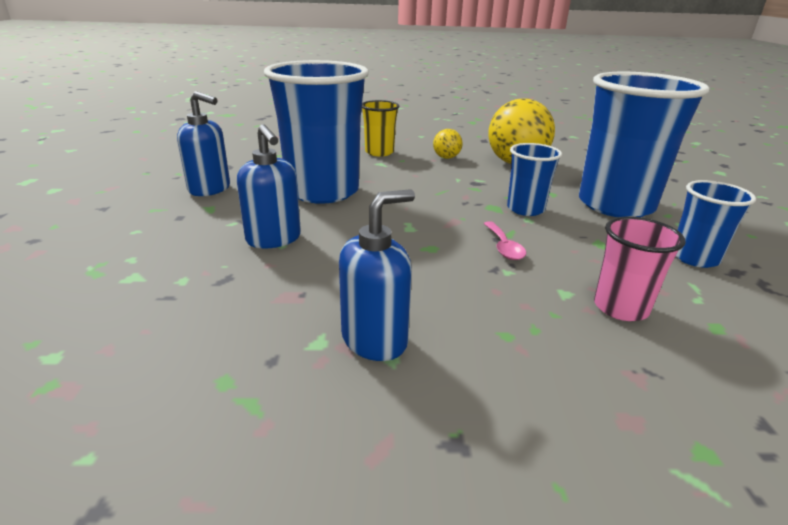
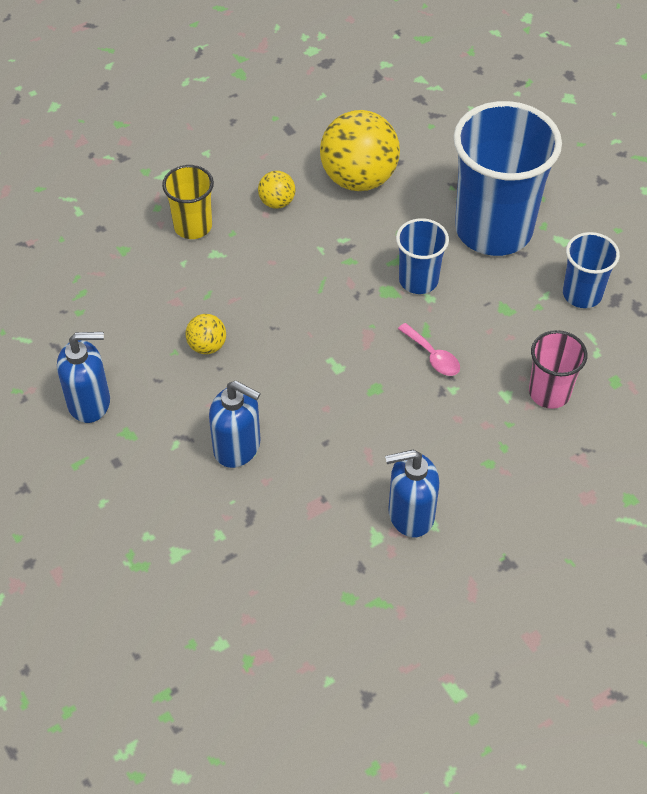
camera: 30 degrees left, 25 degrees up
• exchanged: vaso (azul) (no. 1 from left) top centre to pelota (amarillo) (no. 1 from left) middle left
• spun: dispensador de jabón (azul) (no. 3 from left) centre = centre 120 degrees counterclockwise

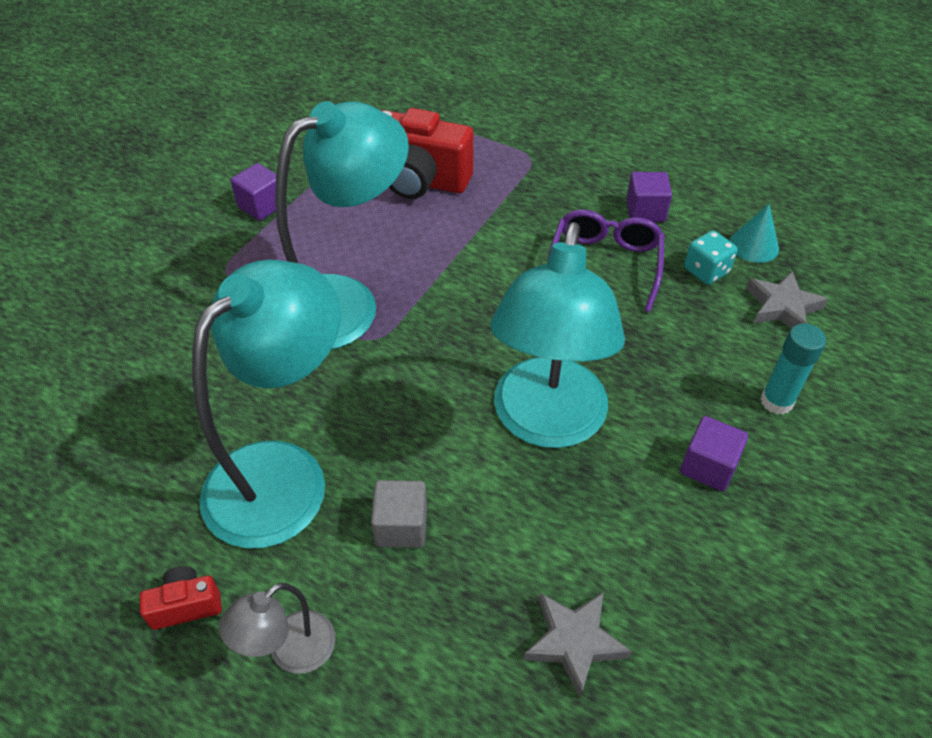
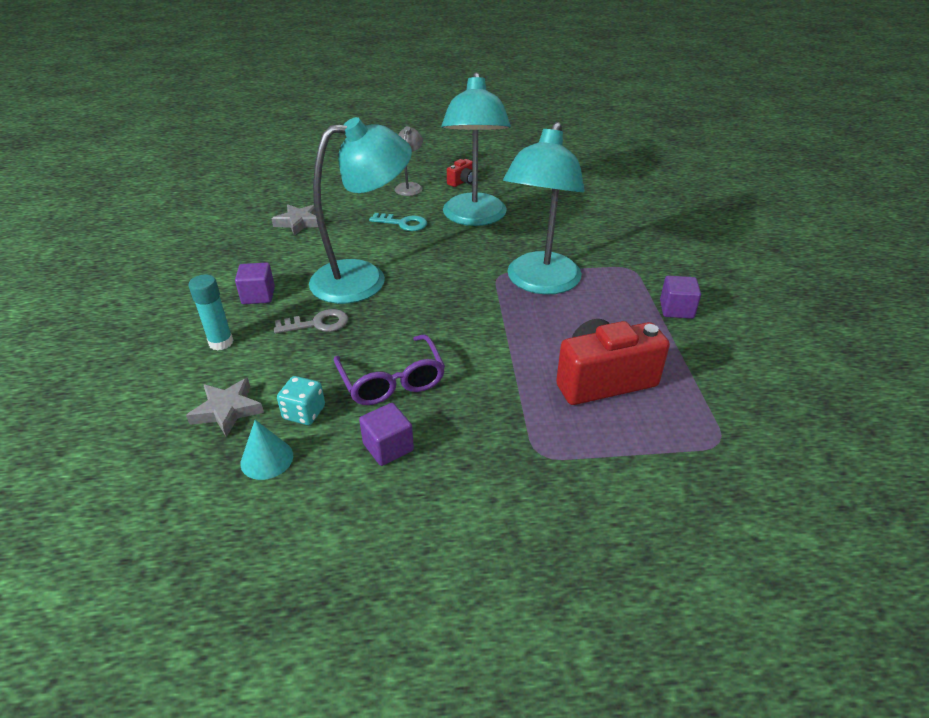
camera: 145 degrees right, 10 degrees down
• appeared: llave (gris) centre
• spun: lámpara (turquesa) (no. 3 from left in the first image) centre = top centre 90 degrees clockwise
• exchanged: cubo (gris) bottom centre to llave (turquesa) top centre

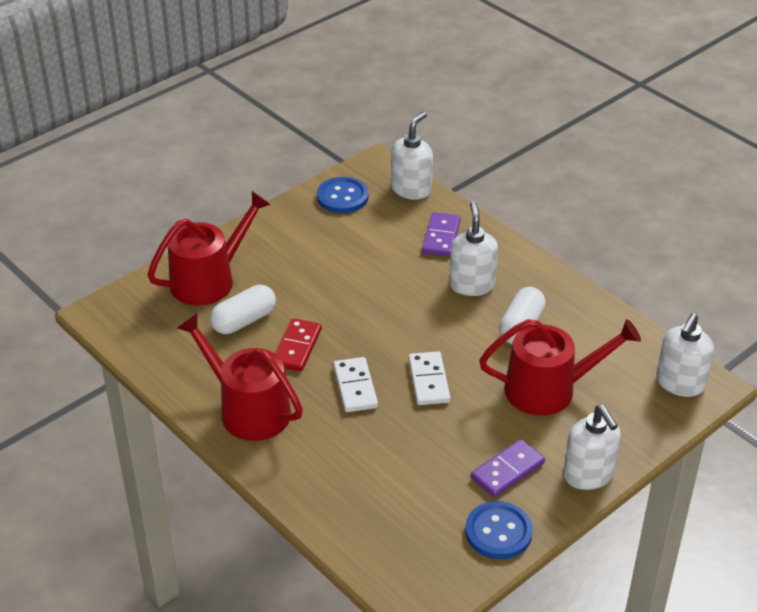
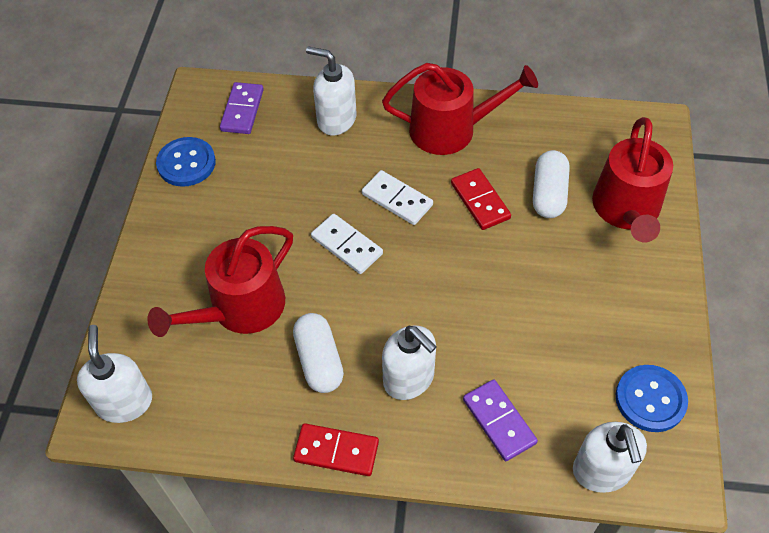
camera: 140 degrees right, 15 degrees up
• relocated: ficha de dominó (morado) (no. 2 from left in the first image) bottom right to ficha de dominó (morado) (no. 1 from left) top left
• appeared: ficha de dominó (rojo) (no. 1 from left) bottom centre
• relocated: dispensador de jabón (blanco) (no. 3 from left in the first image) bottom right to dispensador de jabón (blanco) (no. 2 from left) top centre

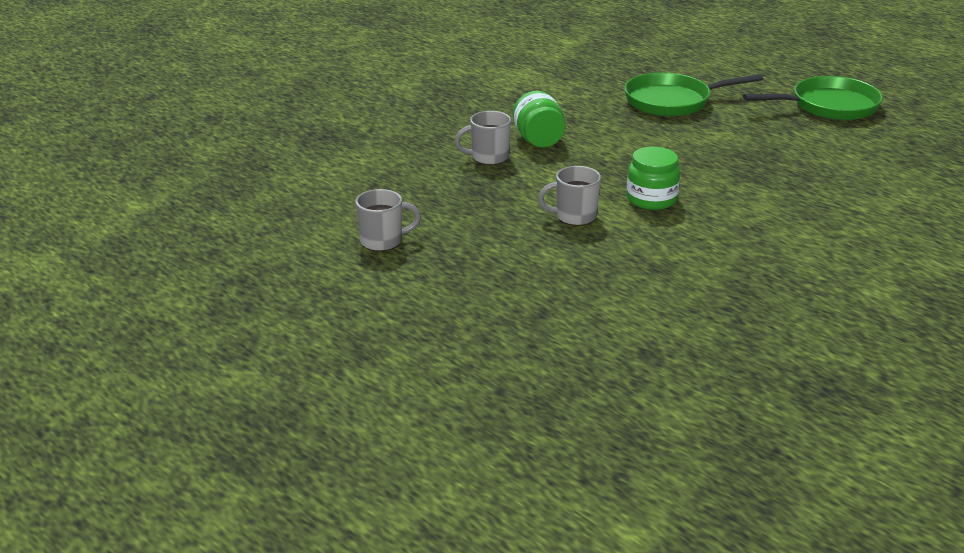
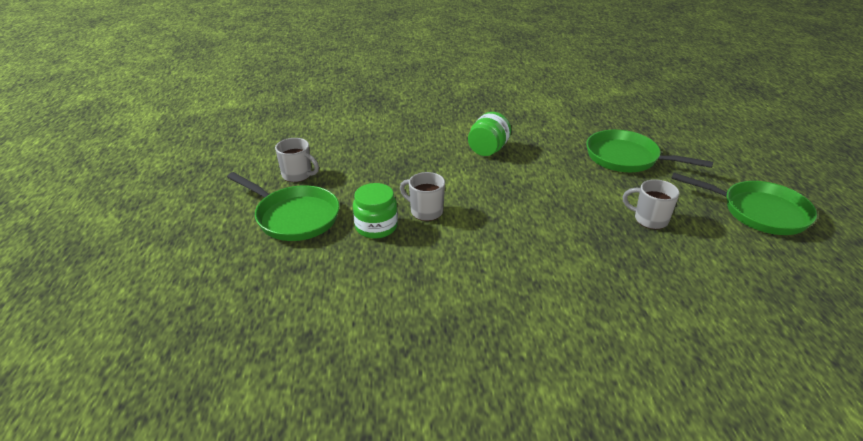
camera: 40 degrees right, 5 degrees up
• appeared: sartén (verde) (no. 1 from left) middle left
• relocated: tarro (verde) (no. 2 from left in the first image) top right to tarro (verde) (no. 1 from left) centre
• relocated: taza (gris) (no. 2 from left in the first image) top centre to taza (gris) (no. 3 from left) middle right

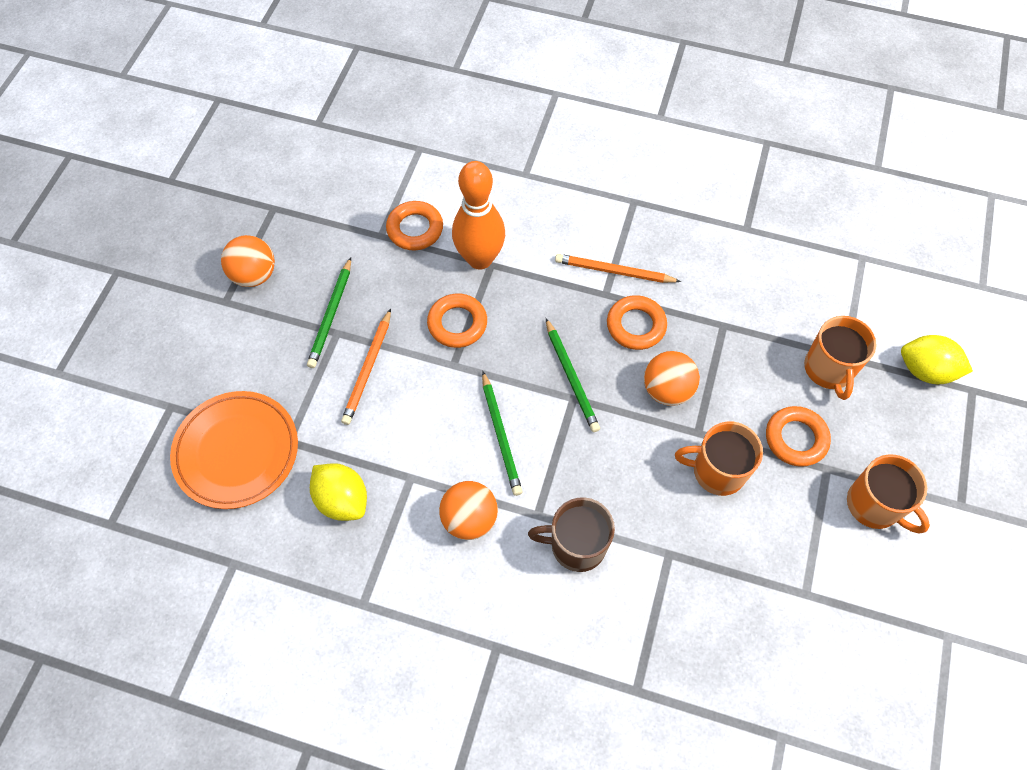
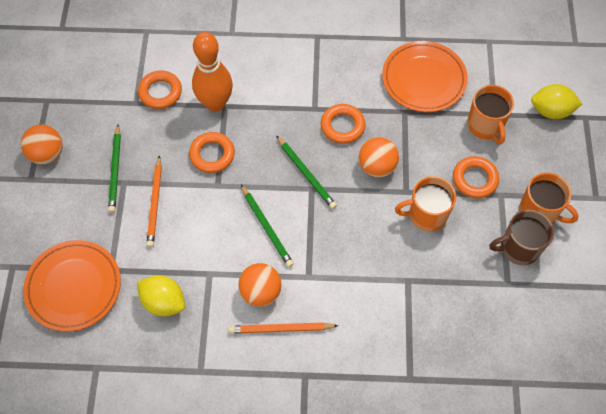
camera: 15 degrees left, 0 degrees up
• relocated: lápiz (naranja) (no. 2 from left) centre to bottom centre
• appeared: plato (naranja) (no. 2 from left) top right
• relocated: taza (marrón) bottom centre to middle right

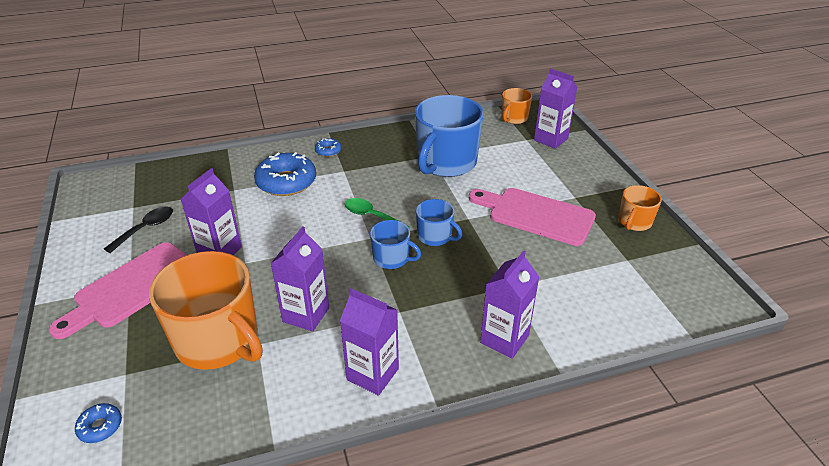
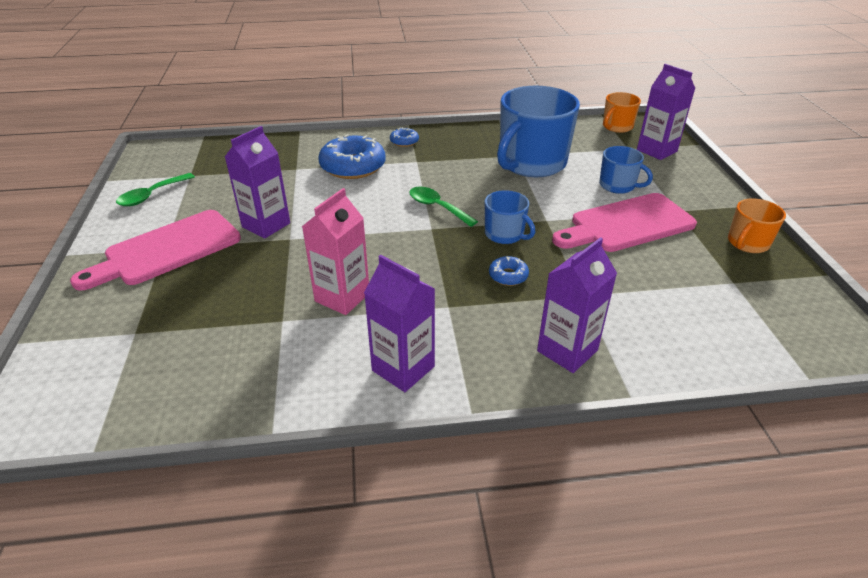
camera: 10 degrees right, 0 degrees up
• appeared: cuchara (verde) (no. 1 from left) top left
• colour: cartón de leche (morado) (no. 2 from left) centre to cartón de leche (rosa) centre
• relocated: rosquilla (azul) (no. 1 from left in the first image) bottom left to rosquilla (azul) (no. 3 from left) centre
• spun: tabla de cortar (rosa) (no. 2 from left) centre = middle right 60 degrees counterclockwise
• relocated: taza (azul) (no. 1 from left in the first image) centre to taza (azul) (no. 3 from left) top right
• missing: cuchara (negro) middle left
• missing: taza (naranja) (no. 1 from left) middle left

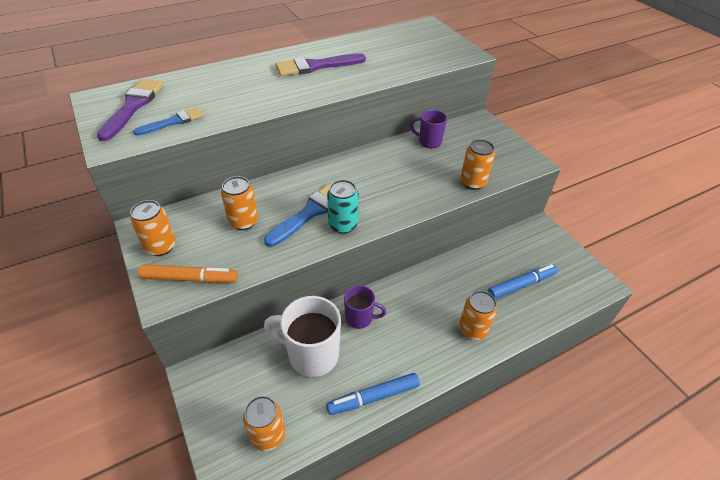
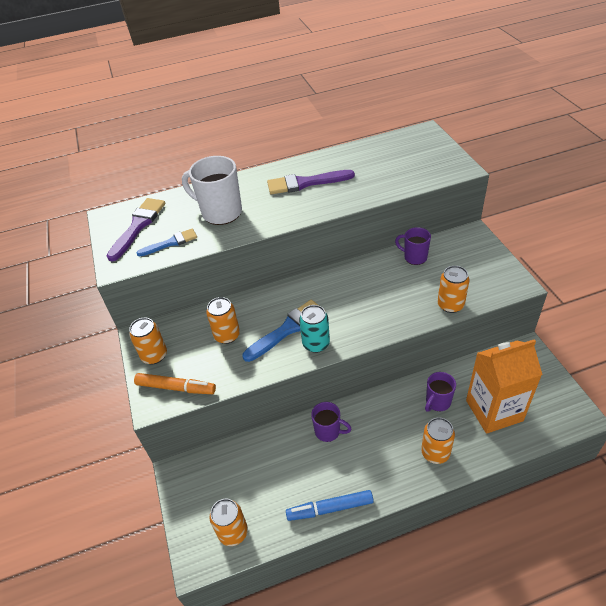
camera: 15 degrees right, 0 degrees up
• relocated: taza (blanco) bottom centre to top centre
• appeared: taza (morado) (no. 3 from left) middle right
• exchanged: rotulador (azul) (no. 2 from left) middle right to cartón de leche (naranja) middle right

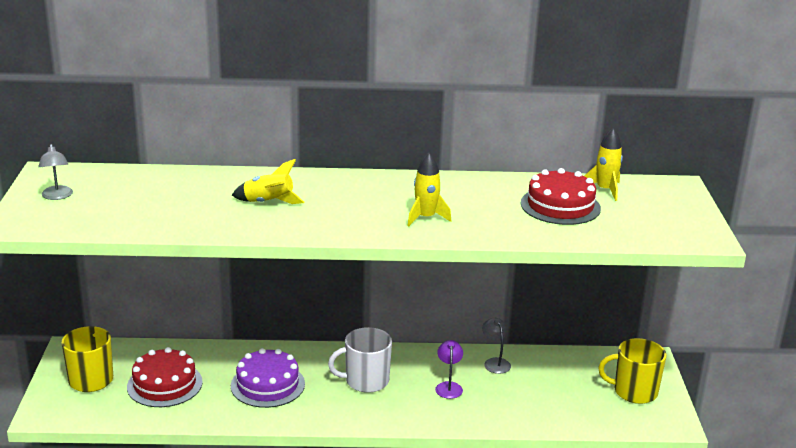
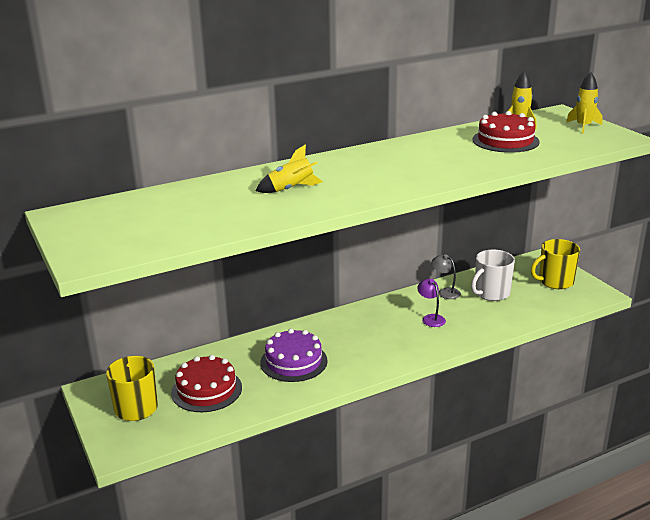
camera: 25 degrees left, 0 degrees up
• relocated: taza (blanco) bottom centre to middle right
• relocated: cohete (amarillo) (no. 2 from left in the first image) centre to cohete (amarillo) (no. 3 from left) top right
• missing: lámpara (gris) (no. 1 from left) middle left

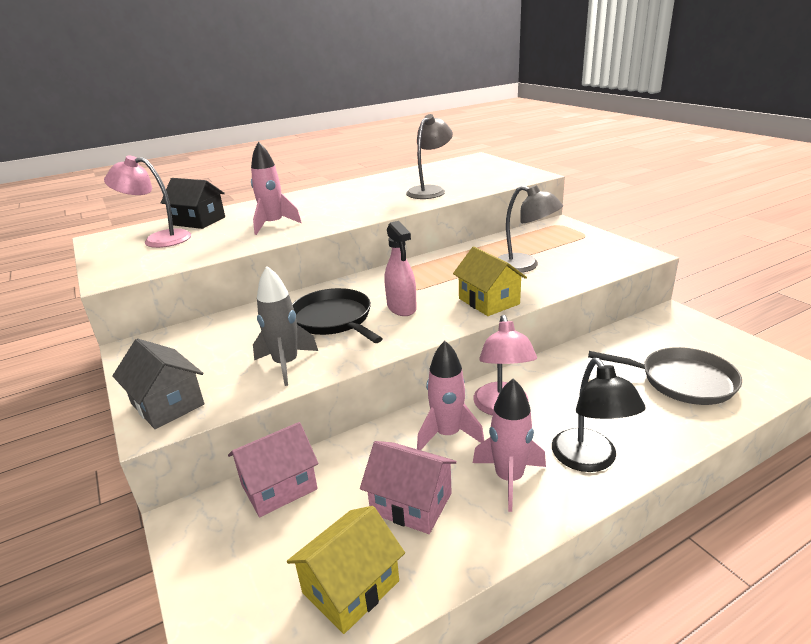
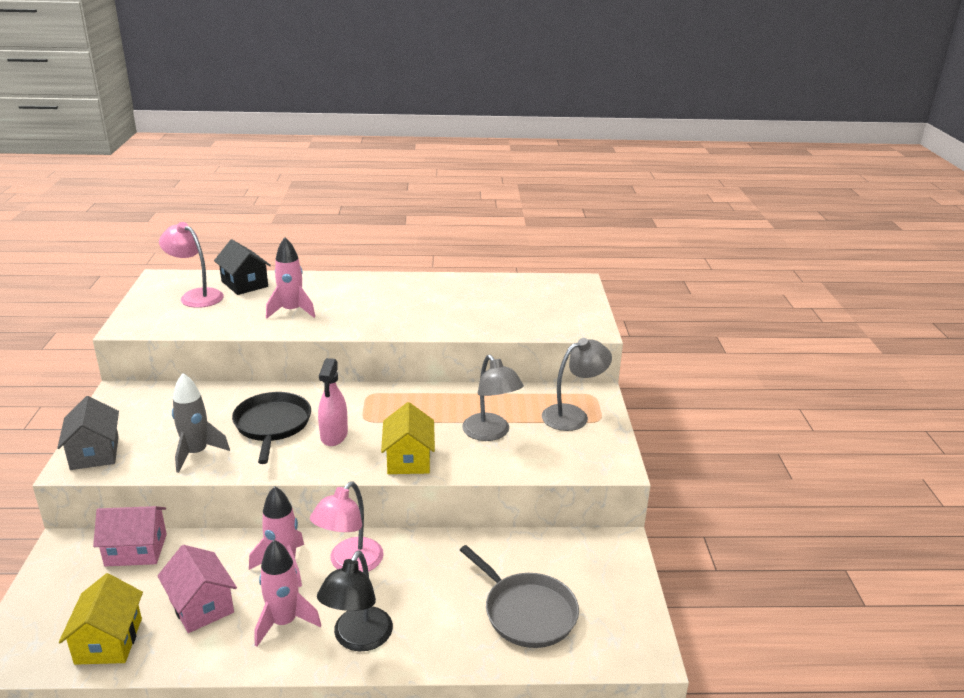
camera: 25 degrees right, 0 degrees up
• spun: casa (amarillo) (no. 1 from left) bottom centre = bottom left 75 degrees counterclockwise
• relocated: lámpara (gris) (no. 1 from left in the first image) top centre to lámpara (gris) (no. 2 from left) centre

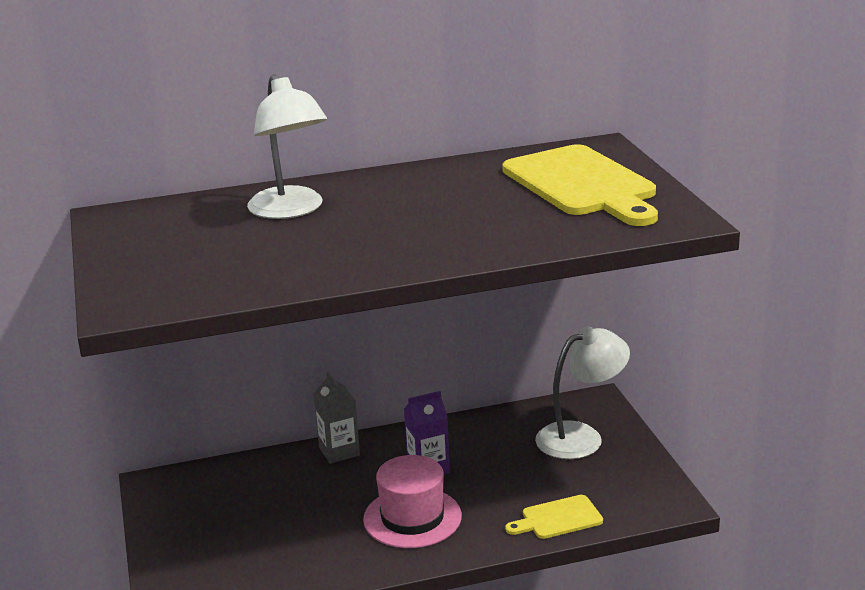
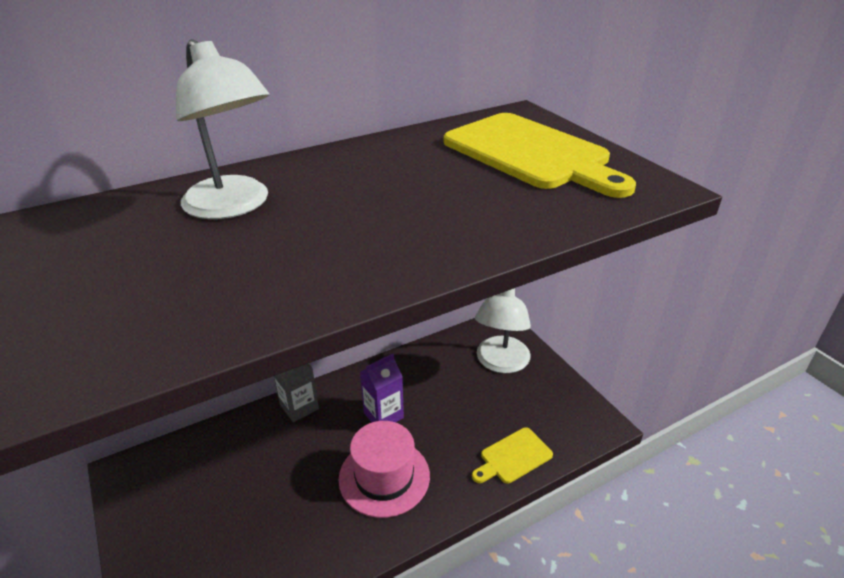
camera: 15 degrees left, 10 degrees up
• spun: lámpara (blanco) (no. 2 from left) middle right = centre 150 degrees clockwise

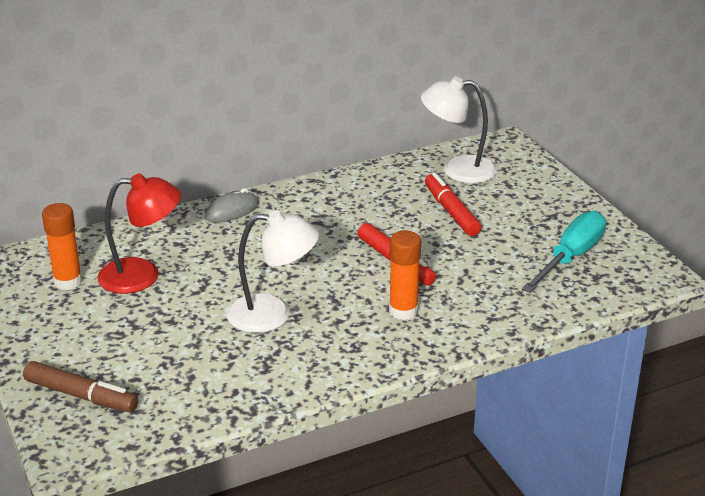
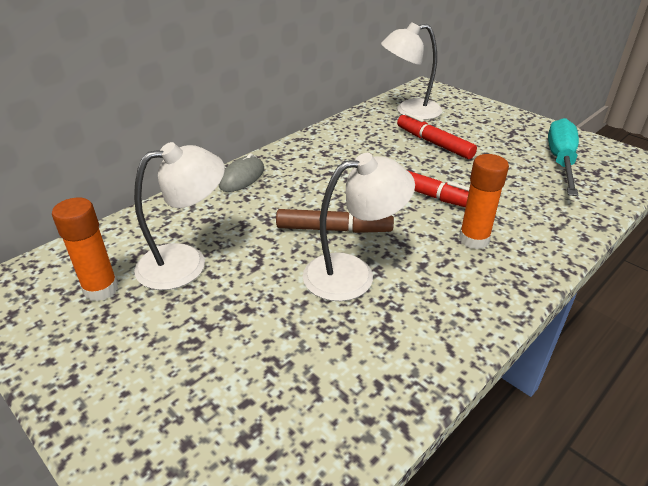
camera: 20 degrees left, 5 degrees up
• colour: lámpara (rojo) middle left to lámpara (blanco) (no. 1 from left) middle left
• relocated: rotulador (marrón) bottom left to centre

